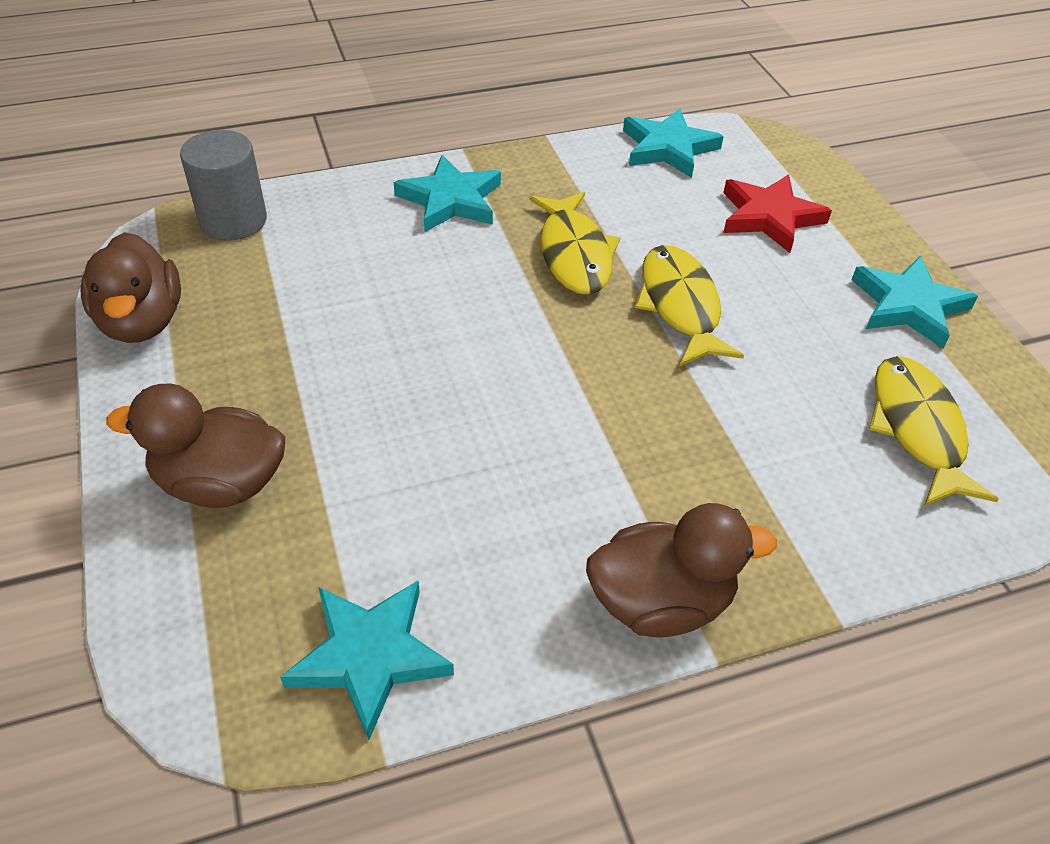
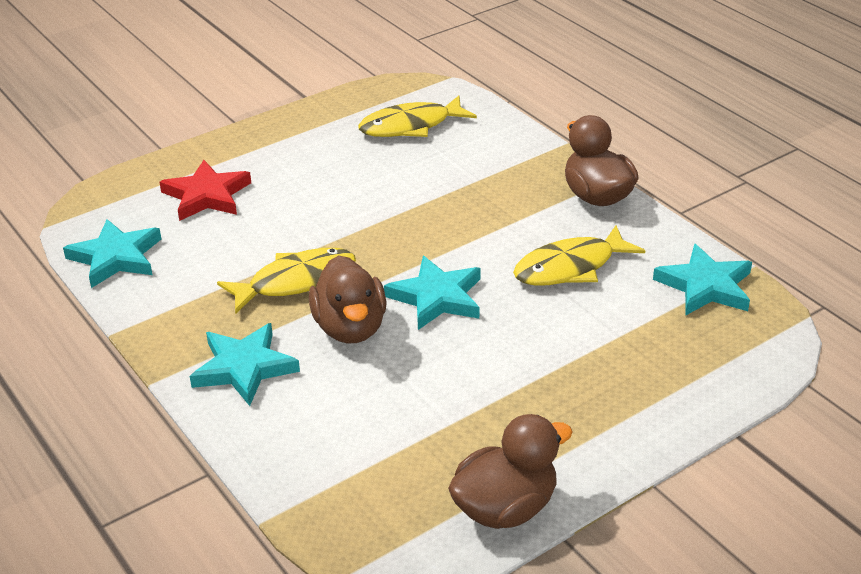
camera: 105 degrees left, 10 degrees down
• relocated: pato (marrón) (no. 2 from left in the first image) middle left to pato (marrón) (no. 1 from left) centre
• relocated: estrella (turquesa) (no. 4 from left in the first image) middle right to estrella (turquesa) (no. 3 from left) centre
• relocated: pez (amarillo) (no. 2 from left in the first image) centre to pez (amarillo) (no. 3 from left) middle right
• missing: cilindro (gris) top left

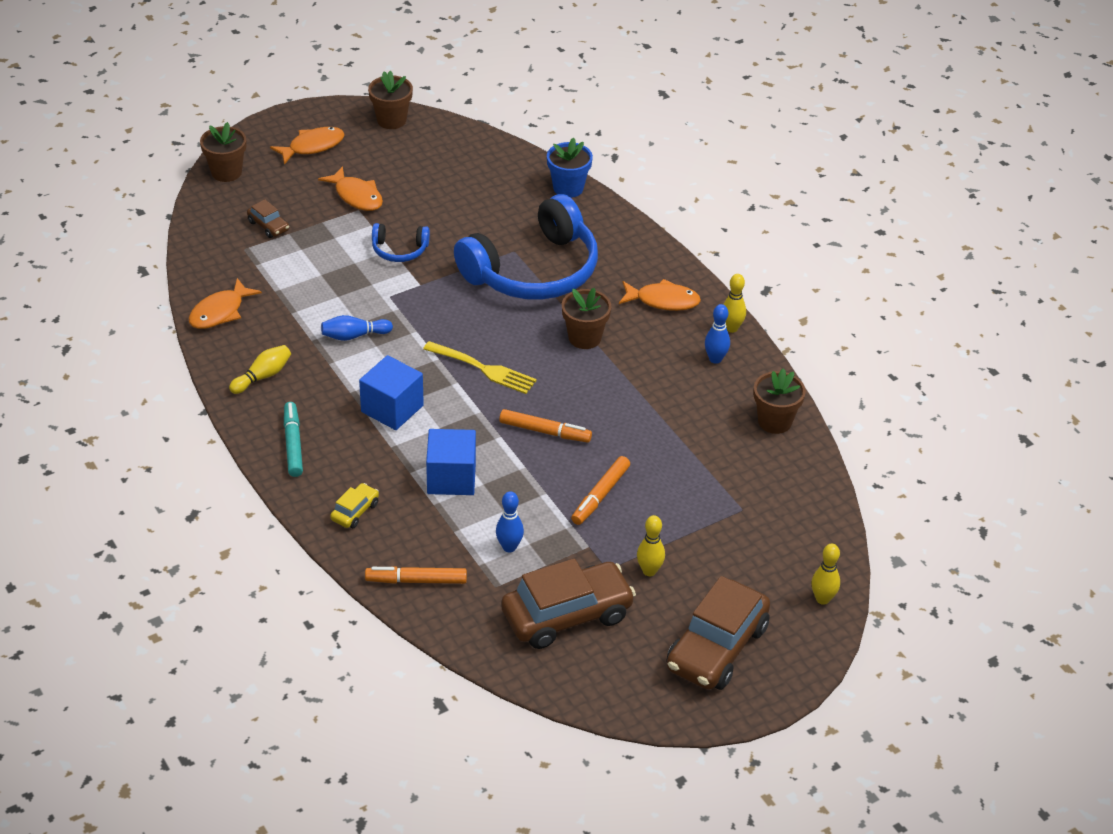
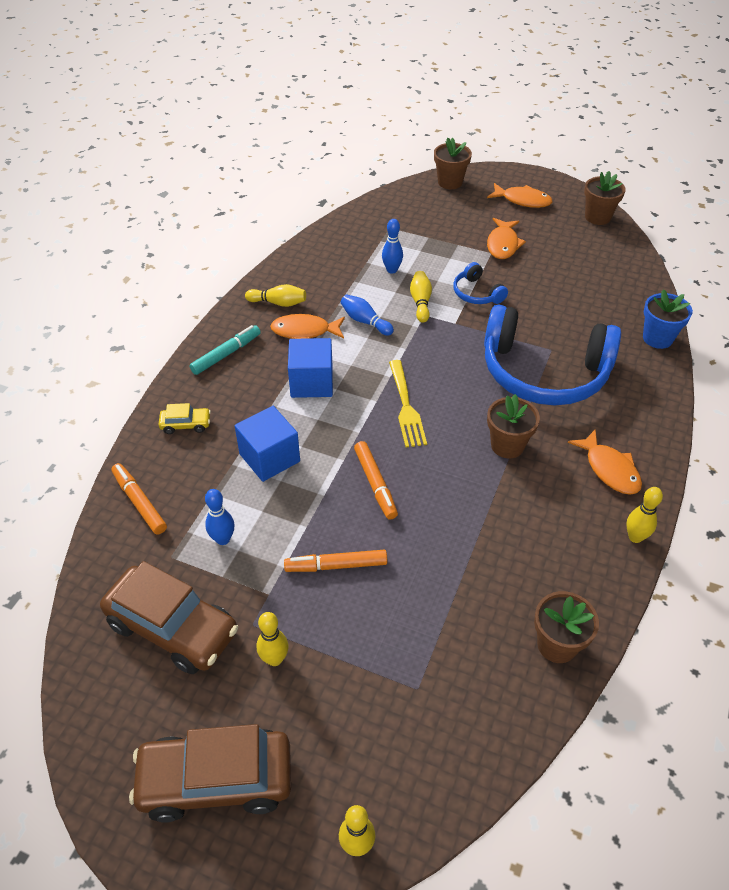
camera: 55 degrees right, 5 degrees up
• relocated: pez (naranja) (no. 1 from left) middle left to centre
• relocated: bolo (azul) (no. 3 from left) centre to top centre
• appeared: bolo (amarillo) (no. 4 from left) centre
• missing: coche (marrón) (no. 1 from left) top left

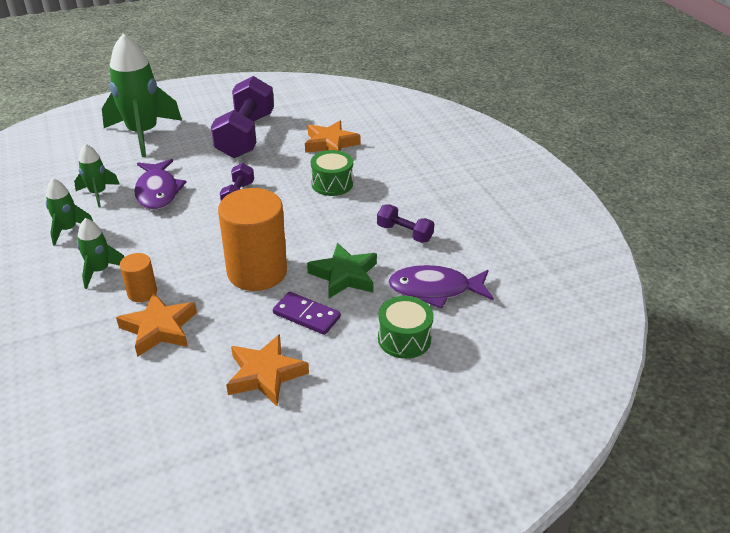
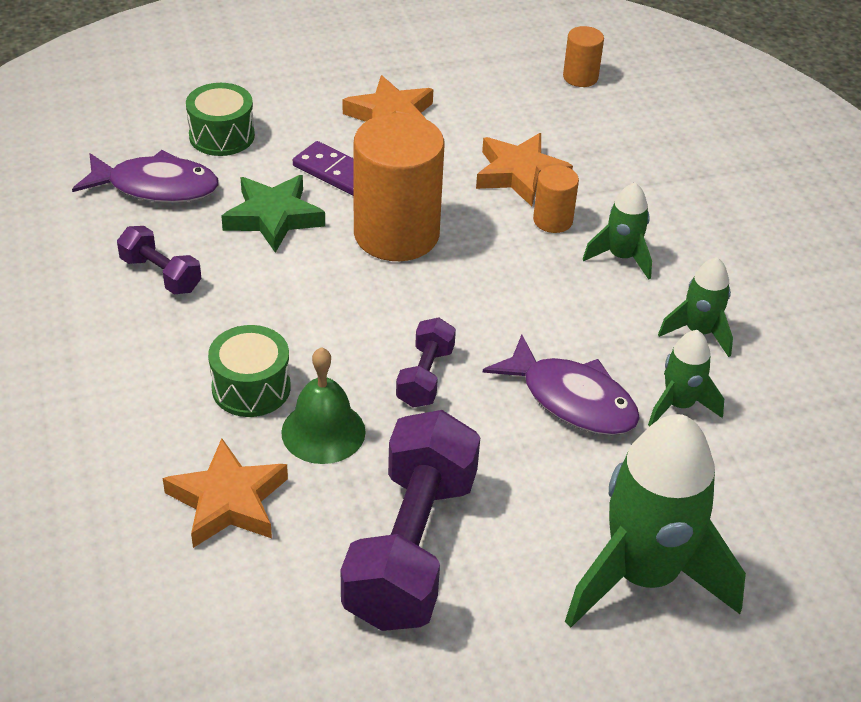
camera: 175 degrees left, 5 degrees up
• appeared: campana (verde) centre
• spun: pez (morado) (no. 1 from left in the first image) middle left = centre 135 degrees clockwise
• appeared: cilindro (naranja) (no. 3 from left) top right

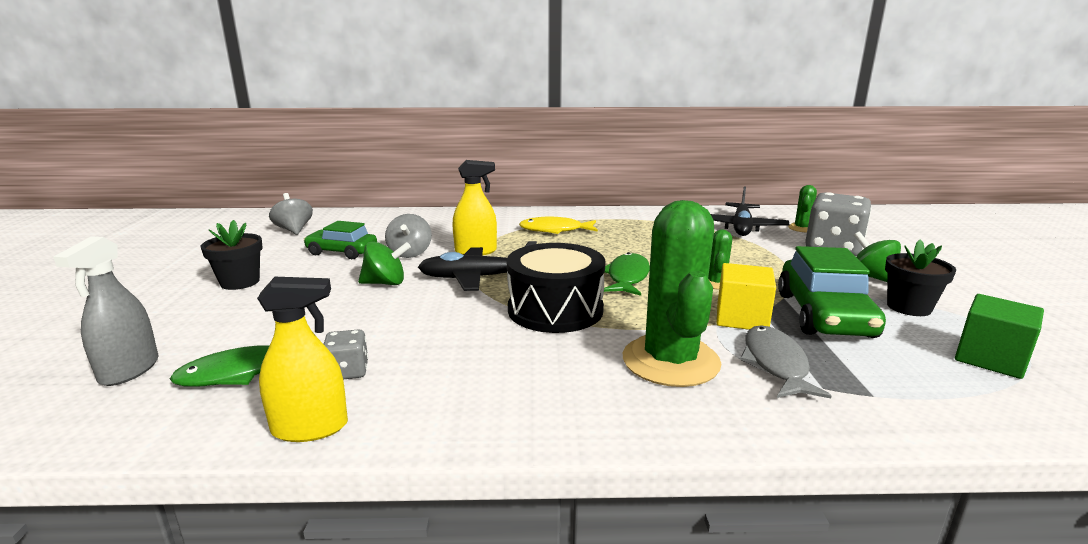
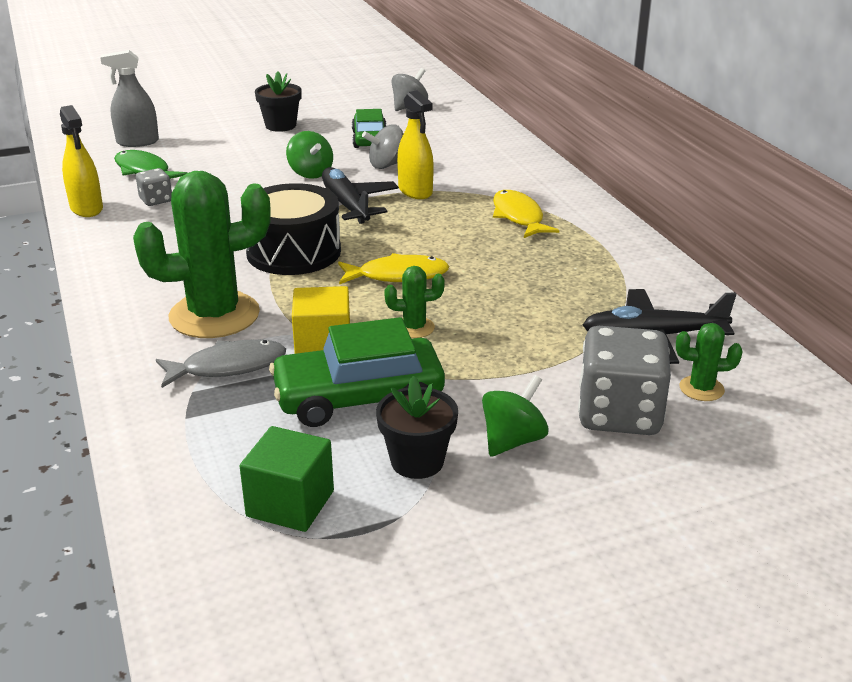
camera: 70 degrees right, 10 degrees up
• colour: pez (verde) (no. 2 from left) centre to pez (amarillo) (no. 1 from left) centre

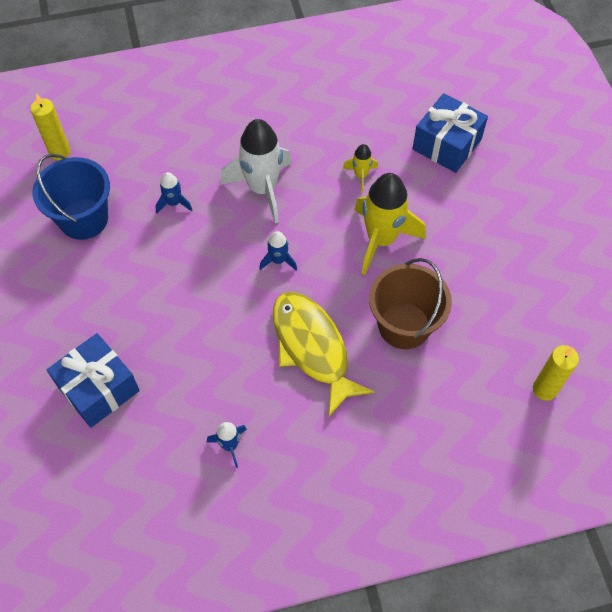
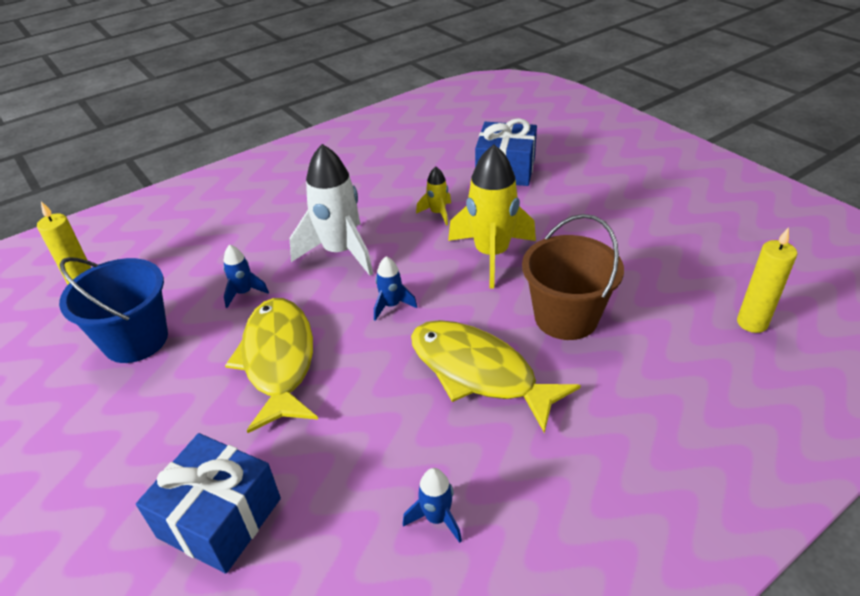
camera: 20 degrees left, 20 degrees down
• appeared: pez (amarillo) (no. 1 from left) middle left

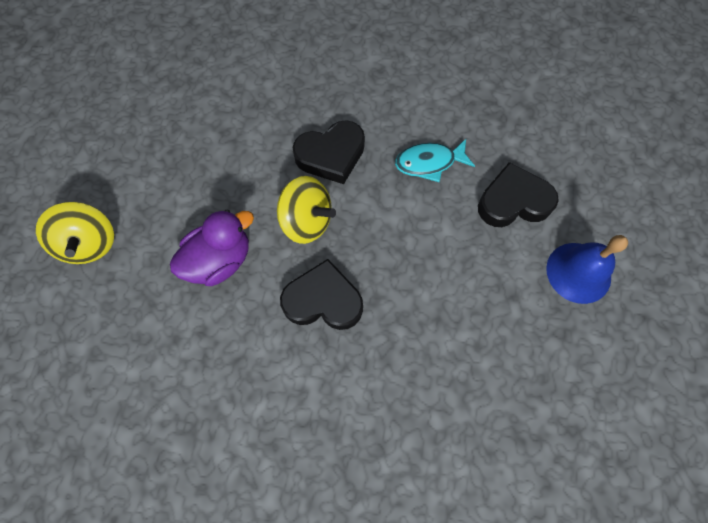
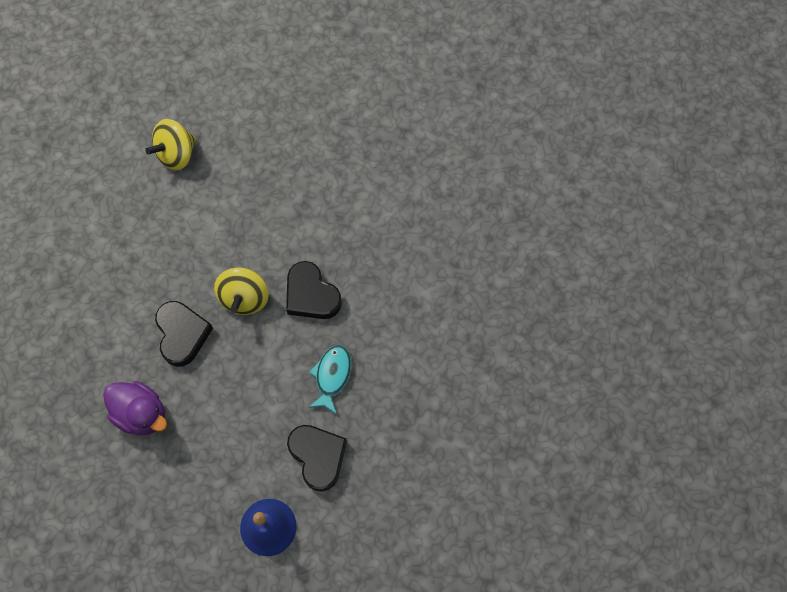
camera: 70 degrees right, 0 degrees up
• relocated: pato (morado) middle left to bottom left
• spun: pez (turquesa) top centre = centre 45 degrees clockwise

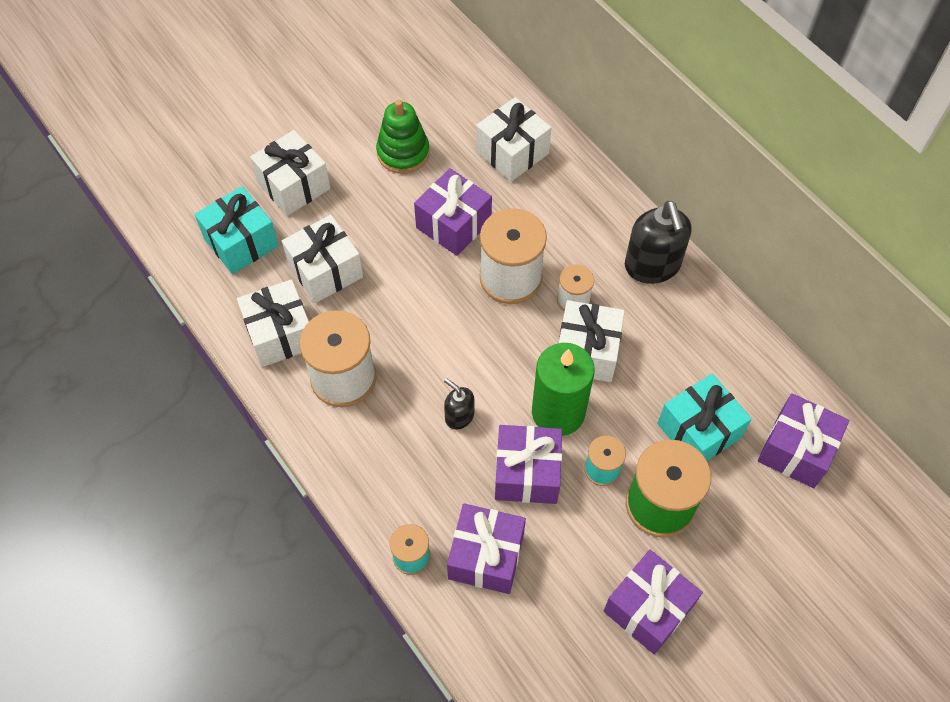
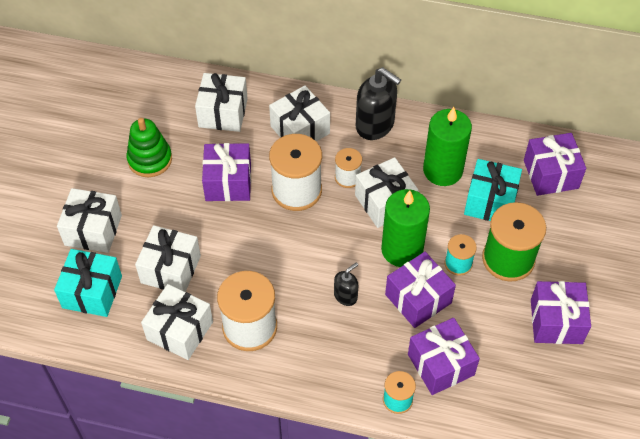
camera: 40 degrees left, 5 degrees down
• appeared: regalo (blanco) (no. 5 from left) top centre
• spun: dispensador de jabón (negro) (no. 1 from left) centre = centre 135 degrees clockwise
• appeared: vela (verde) (no. 2 from left) top right

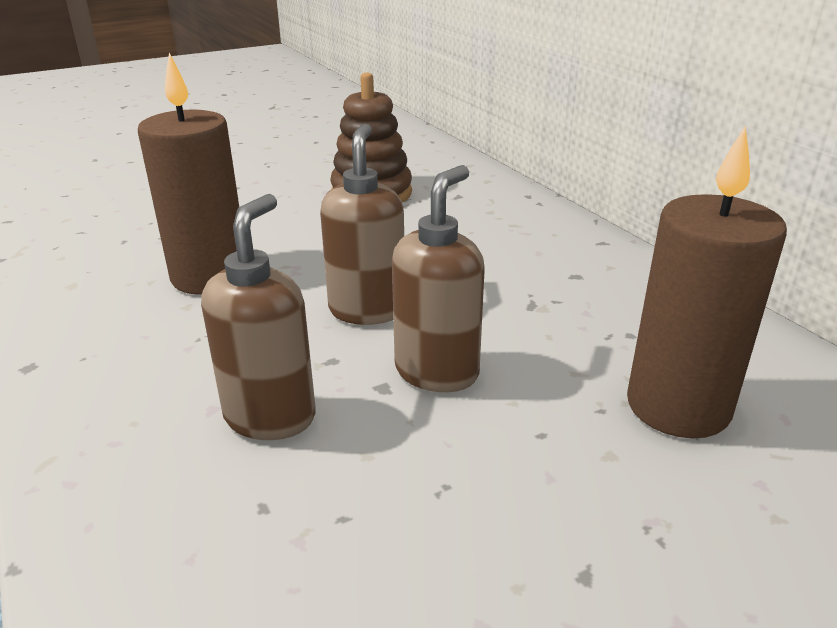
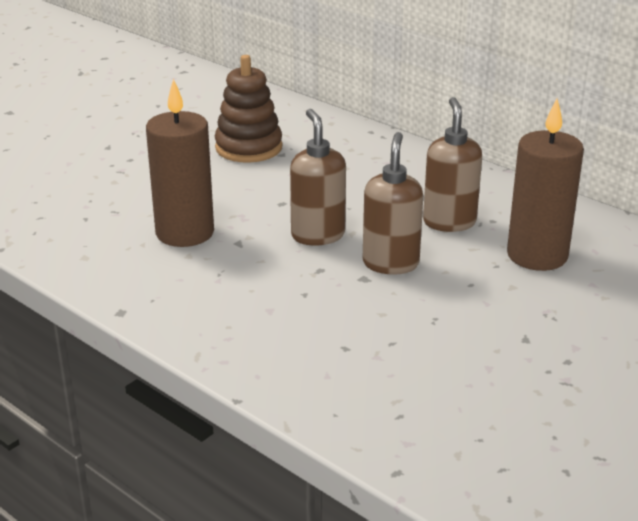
camera: 20 degrees left, 0 degrees up
• relocated: dispensador de jabón (marrón) (no. 1 from left in the first image) middle left to dispensador de jabón (marrón) (no. 3 from left) top right

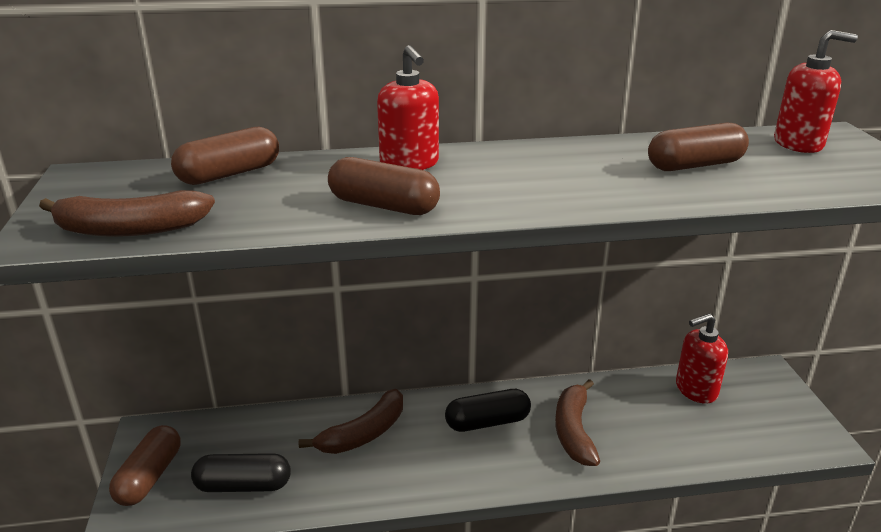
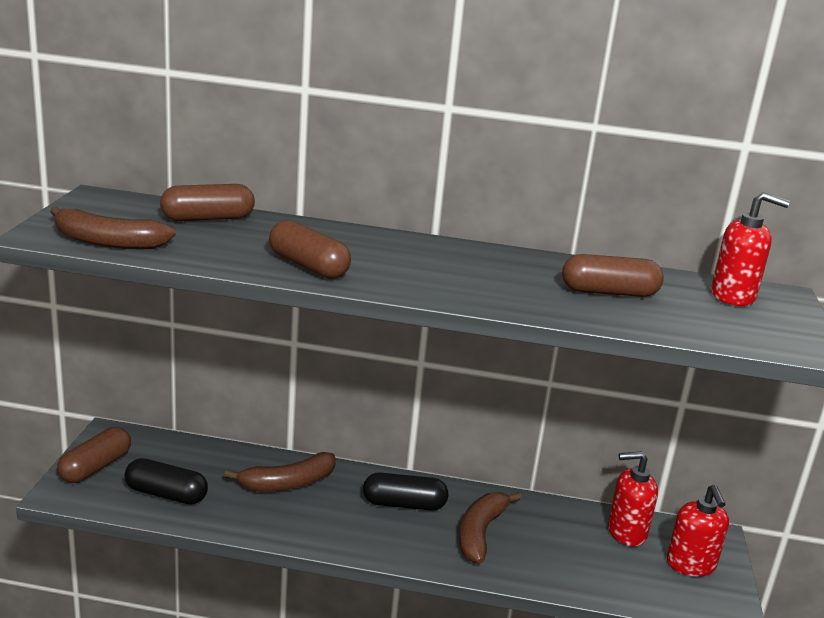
camera: 15 degrees right, 5 degrees down
• relocated: dispensador de jabón (rojo) (no. 1 from left in the first image) top centre to dispensador de jabón (rojo) (no. 2 from left) bottom right

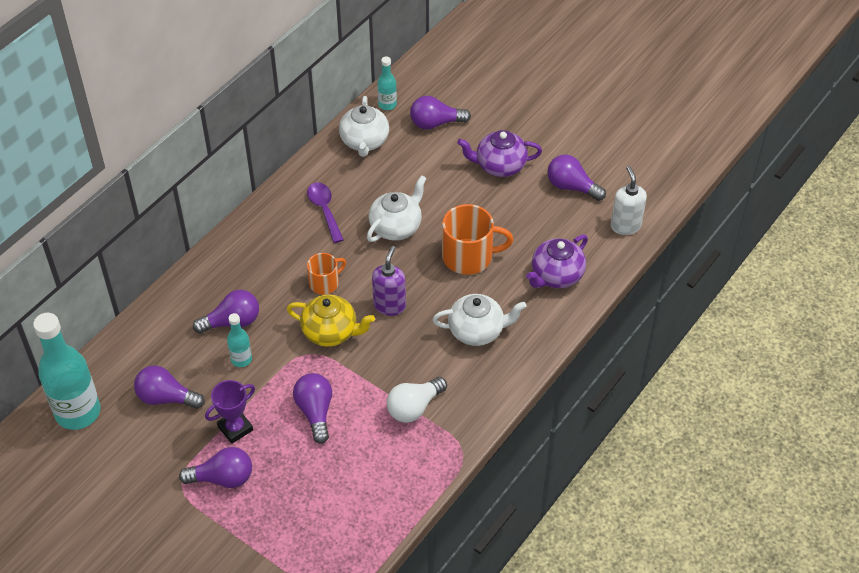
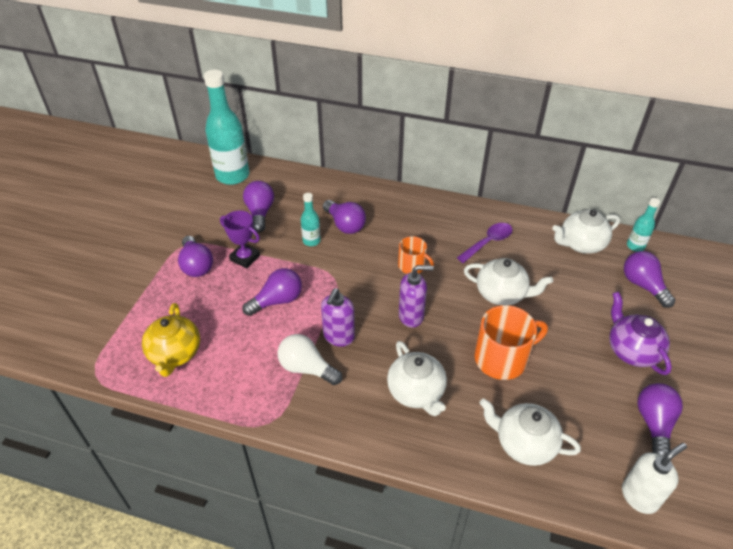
camera: 70 degrees right, 5 degrees down
• relocated: tetera (amarillo) centre to middle left
• appeared: dispensador de jabón (morado) (no. 1 from left) centre
• spun: taza (naranja) (no. 2 from left) centre = middle right 90 degrees counterclockwise
• colour: tetera (morado) (no. 2 from left) centre to tetera (blanco) (no. 3 from left) bottom right

